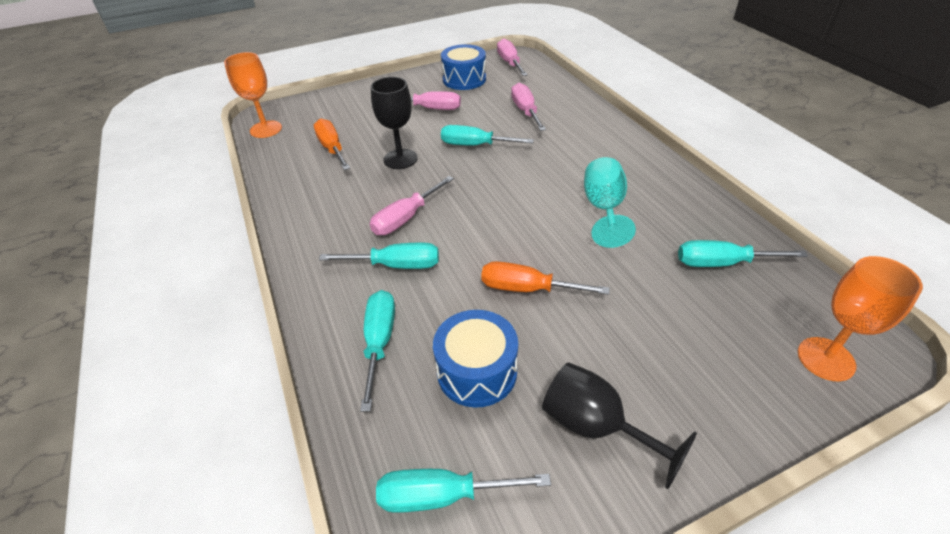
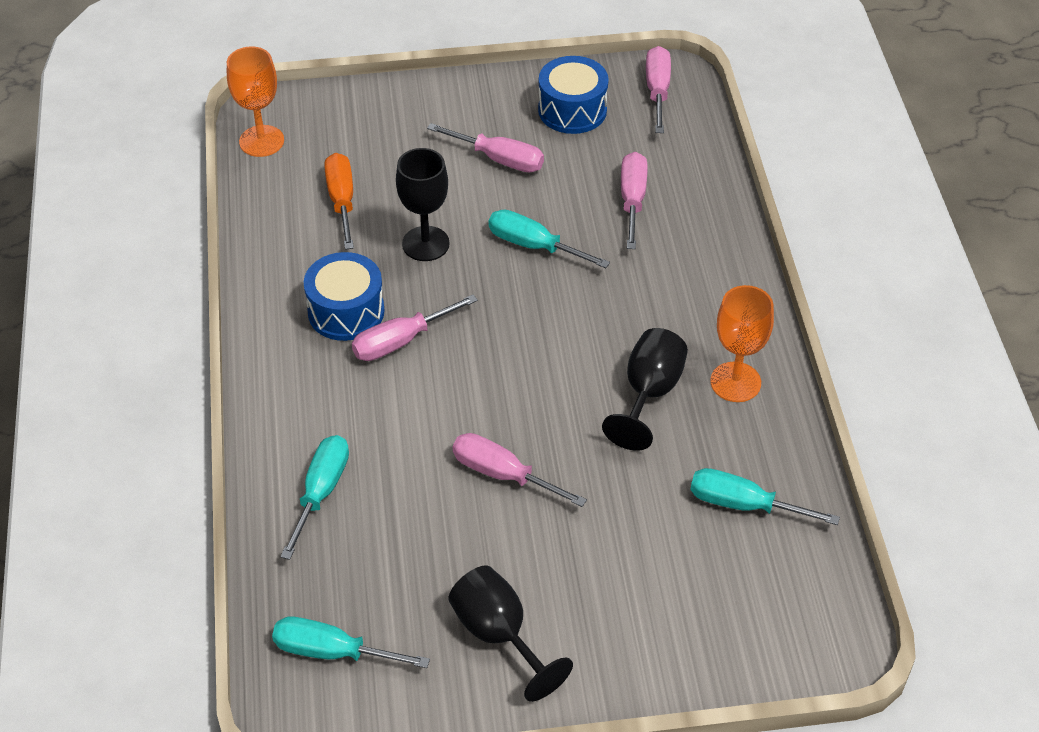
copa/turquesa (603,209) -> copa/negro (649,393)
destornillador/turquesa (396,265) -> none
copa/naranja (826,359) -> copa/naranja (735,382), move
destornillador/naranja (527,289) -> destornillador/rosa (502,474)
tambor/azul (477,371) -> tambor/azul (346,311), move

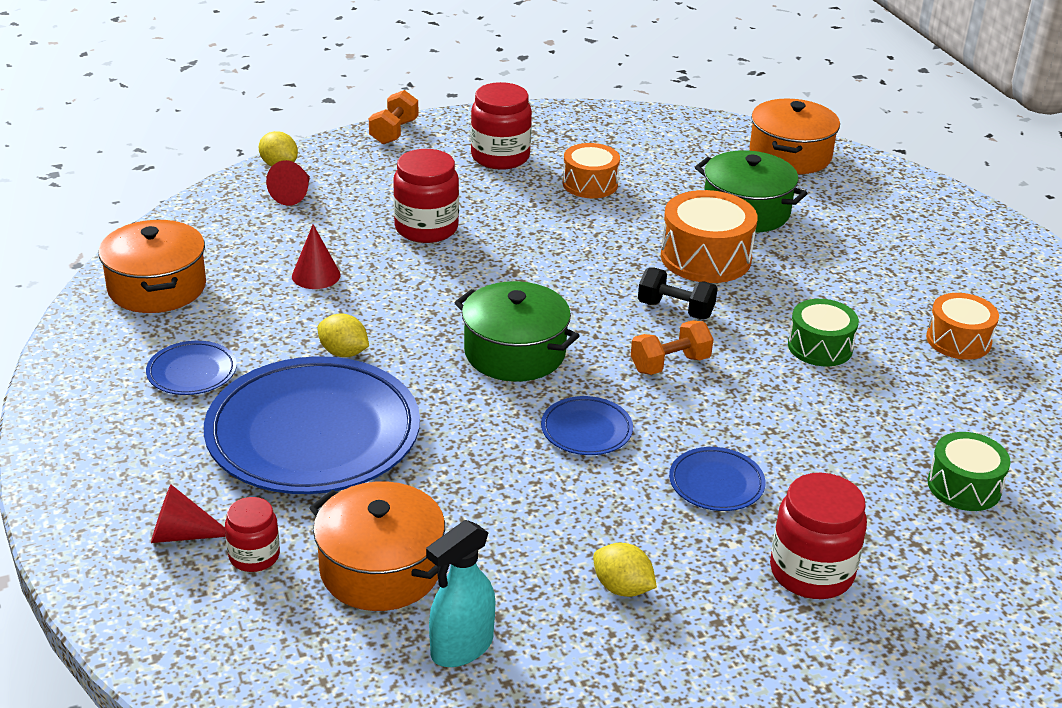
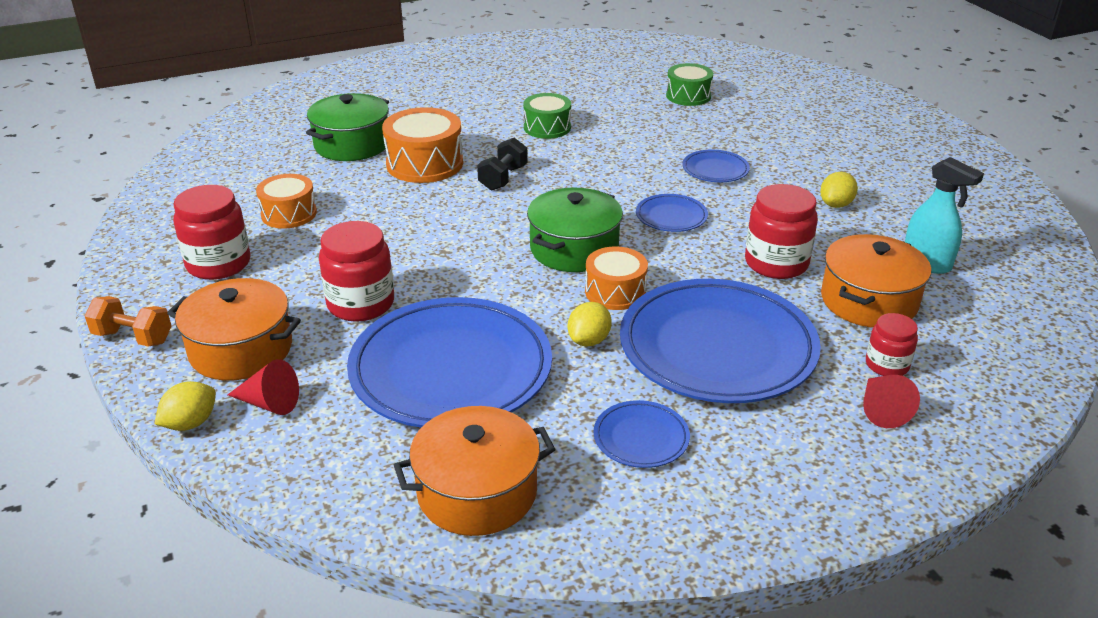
olla/naranja (790,155) -> olla/naranja (241,349), move
cono/rojo (316,275) -> plato/azul (451,370)
tambor/naranja (958,340) -> tambor/naranja (615,292), move
mancuerna/naranja (670,364) -> none
tarro/rojo (811,572) -> tarro/rojo (776,263), move

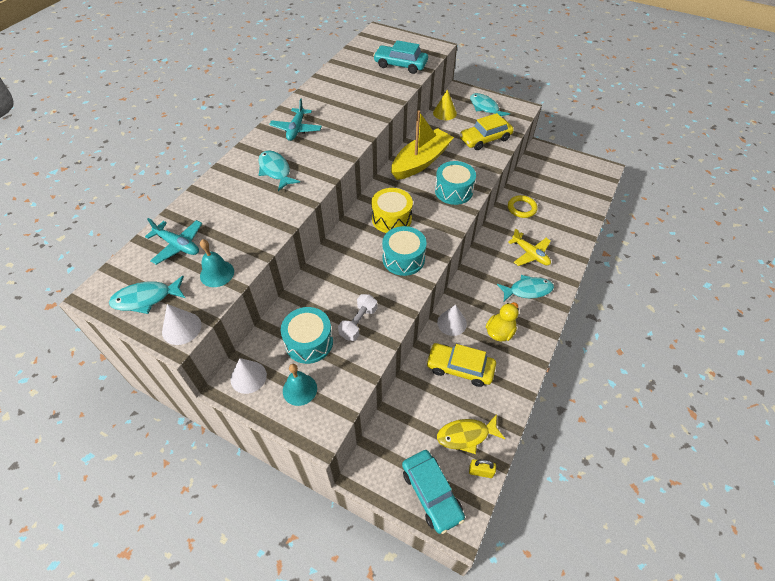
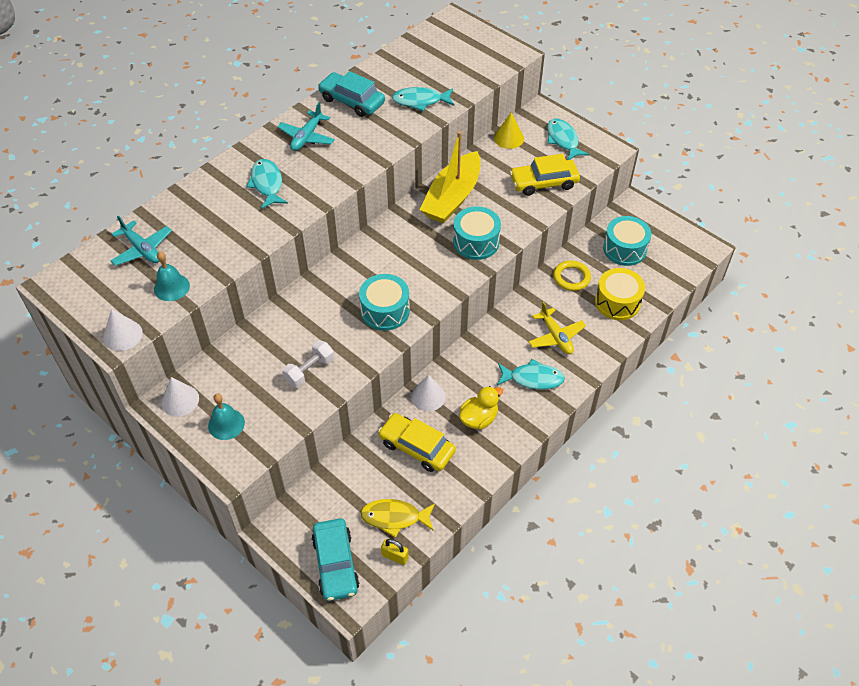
coche/turquesa (400,65) -> coche/turquesa (352,101), move
barco/amarillo (421,161) -> barco/amarillo (452,197), 150 degrees clockwise
tambor/amarillo (391,219) -> tambor/amarillo (617,302), move
pez/turquesa (146,299) -> pez/turquesa (420,101), move
tambor/turquesa (309,342) -> tambor/turquesa (624,249), move

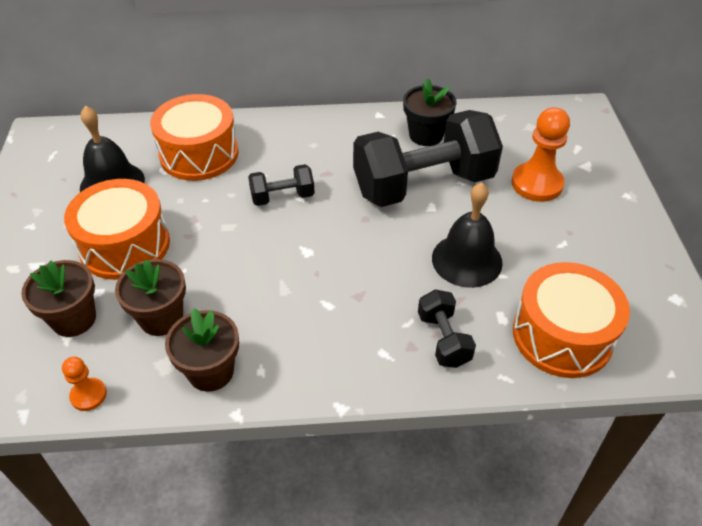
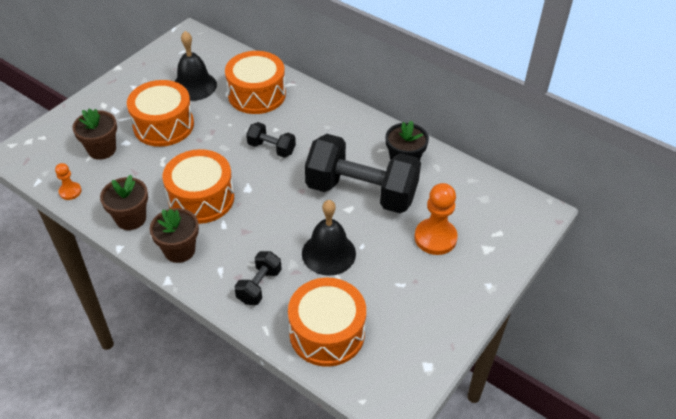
maceta/marrón (161,318) -> maceta/marrón (179,250), move
none -> tambor/naranja (201,198)

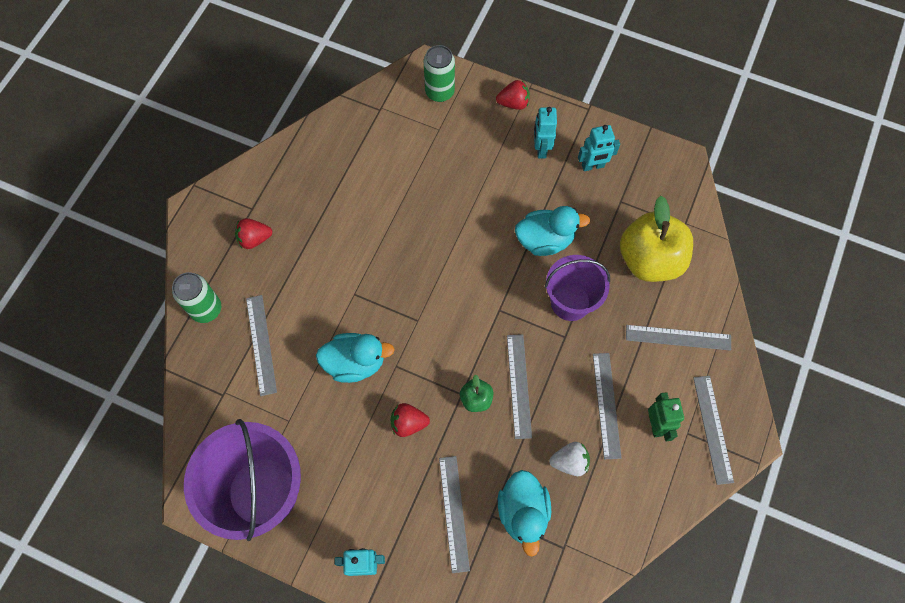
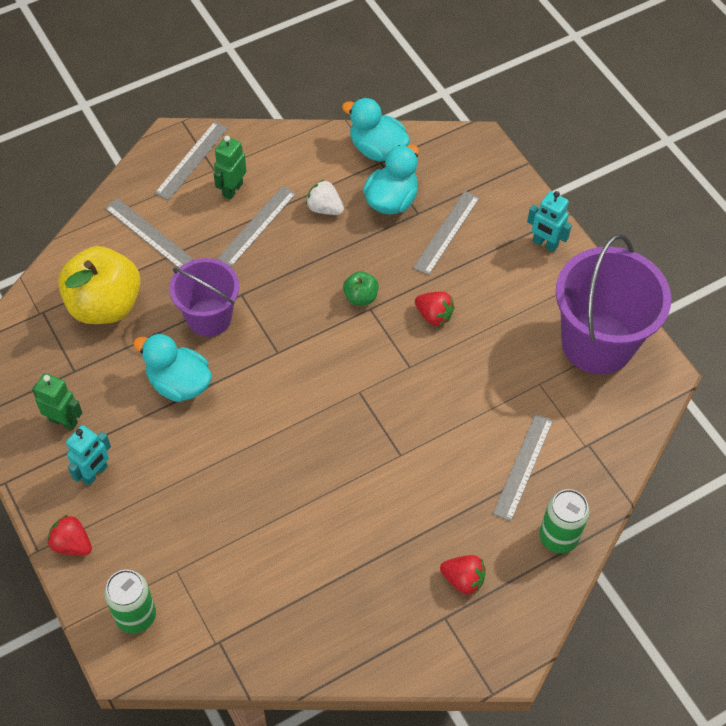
robot/turquesa (593,166) -> robot/verde (63,421)
pato/turquesa (355,363) -> pato/turquesa (377,149), move
regla/gris (519,385) -> none

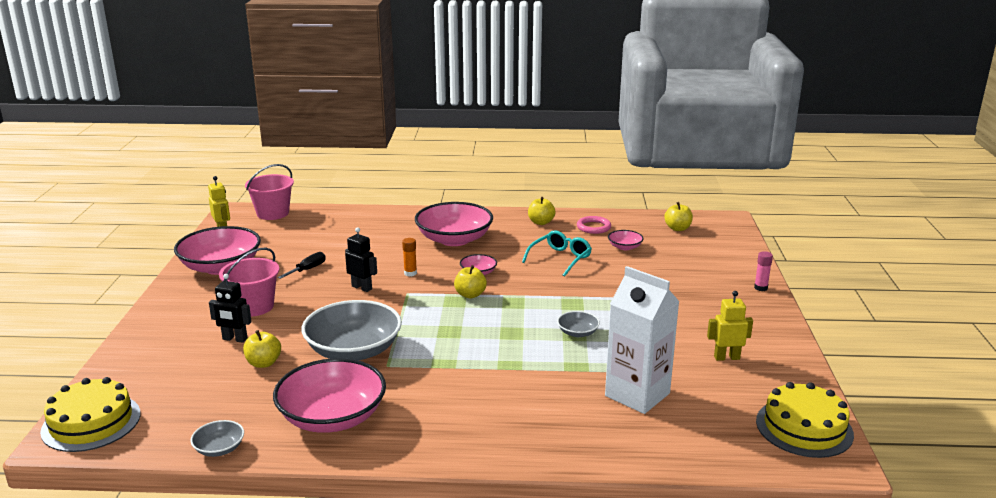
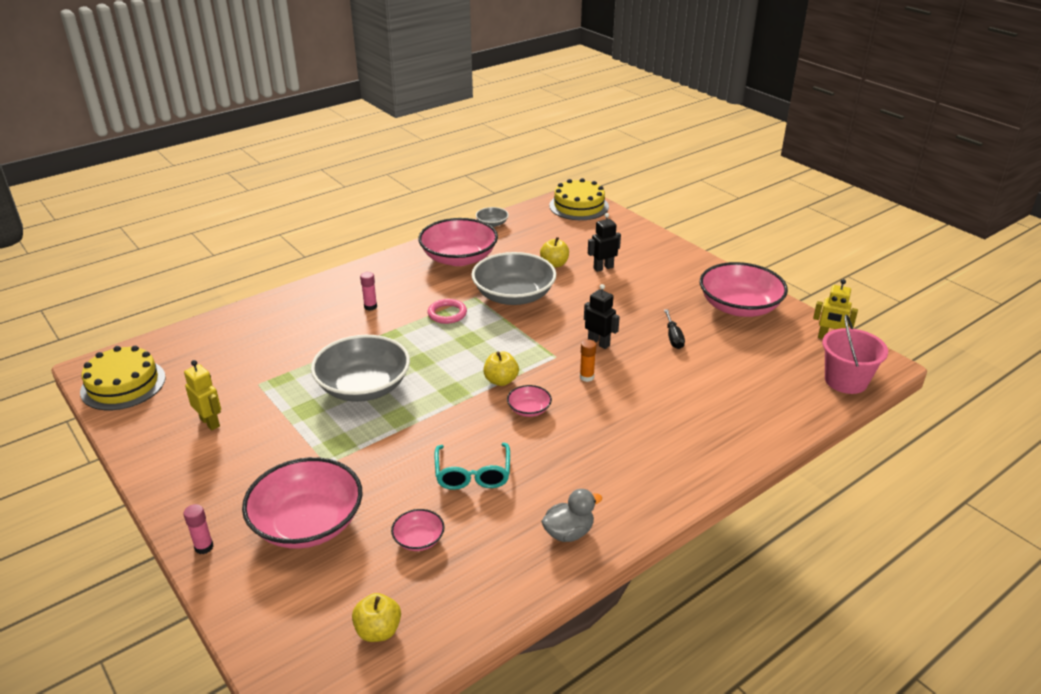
manzana/amarillo (541,222) -> pato/gris (568,533)
cuenco/rosa (454,239) -> cuenco/rosa (307,523), move
anillo/rosa (593,227) -> anillo/rosa (447,314), move
robot/negro (362,288) -> robot/negro (599,343), 135 degrees counterclockwise
balde/rosa (254,306) -> none
cartón de leche/blanco (637,395) -> none
robot/amarillo (726,357) -> robot/amarillo (210,422), 90 degrees counterclockwise
cuenco/gris (577,333) -> cuenco/gris (363,387), x2.24
none -> barra de pegamento/rosa (370,307)

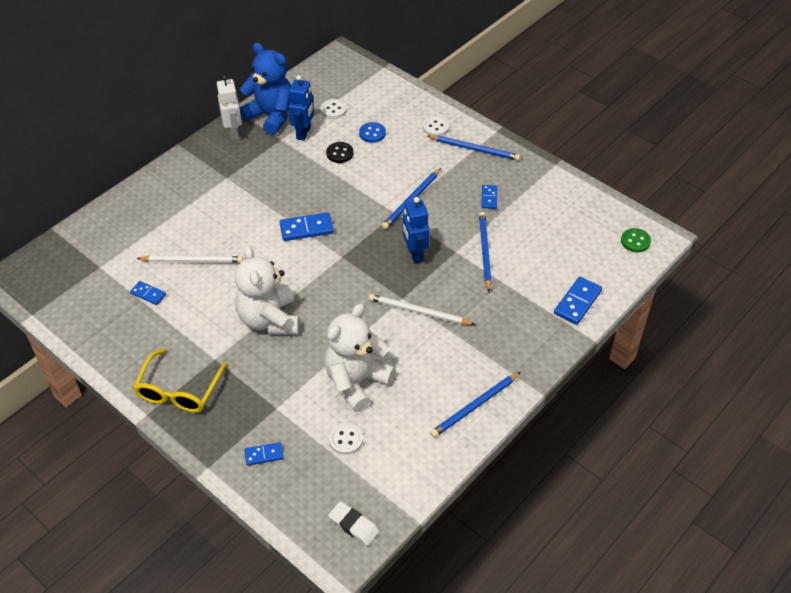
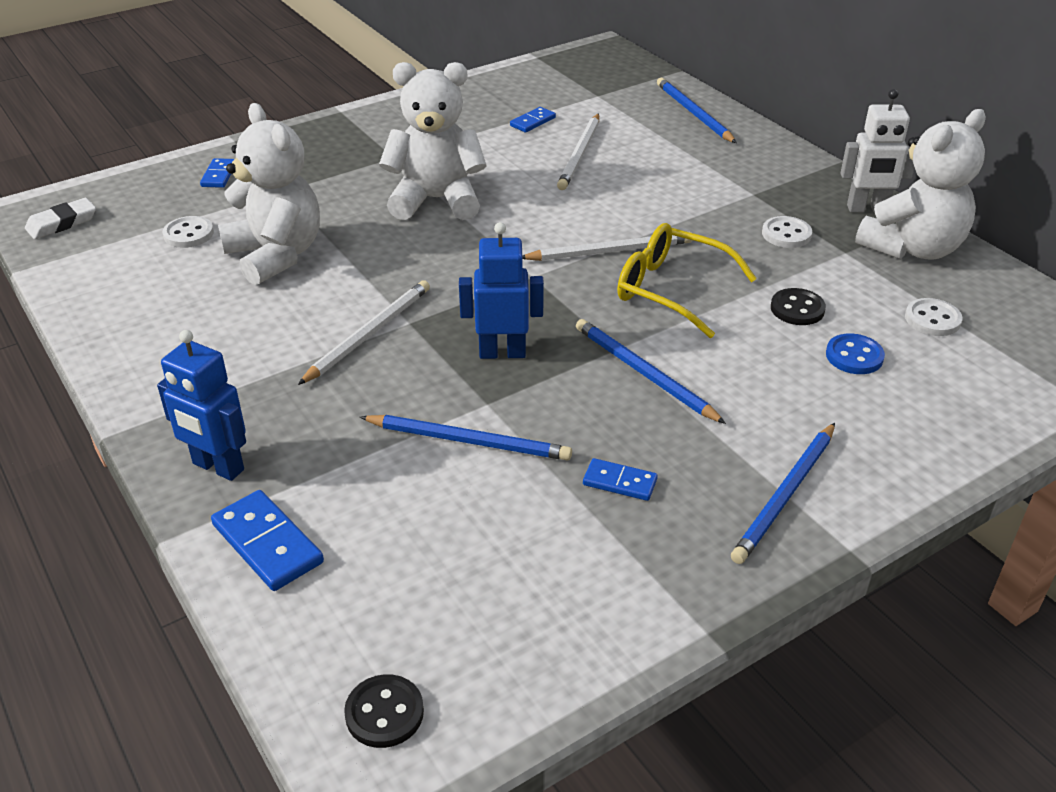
osito/azul (271,116) -> osito/blanco (912,248)
robot/azul (304,133) -> robot/azul (218,467), move
botón/blanco (436,127) -> botón/blanco (786,234), move
ficha de dominó/azul (306,228) -> lápiz/blanco (610,251)
botón/verde (635,241) -> botón/negro (384,713)
gafas/amarillo (179,390) -> gafas/amarillo (672,290), move
lápiz/azul (475,406) -> lápiz/azul (693,113), move

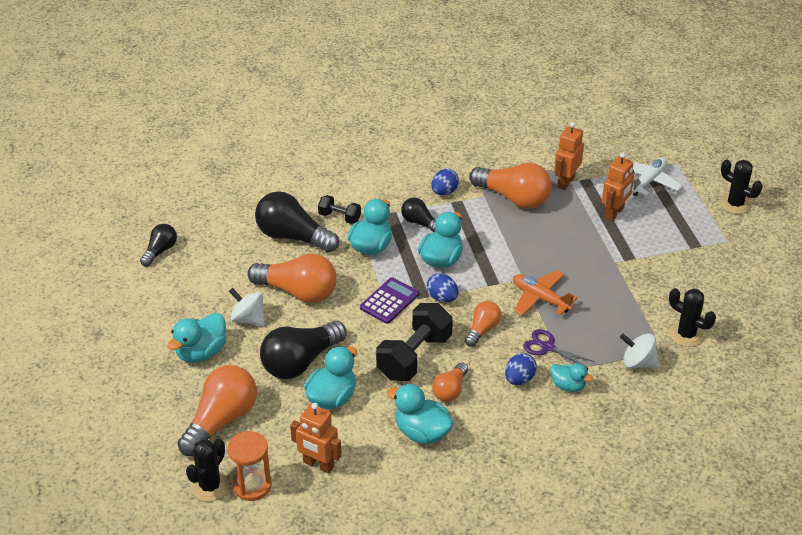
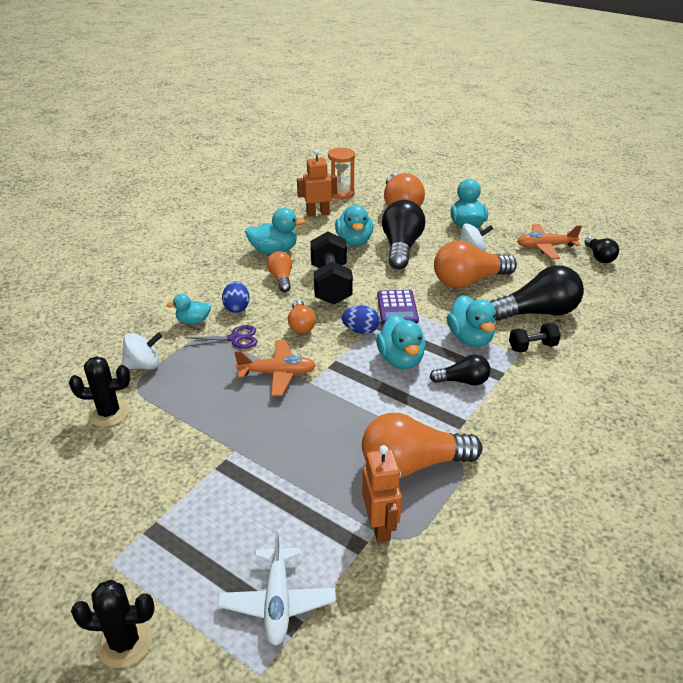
robot/naranja (614,213) -> none
huevo/azul (444,192) -> none
cactus/negro (210,486) -> none
none -> avión/naranja (545,247)

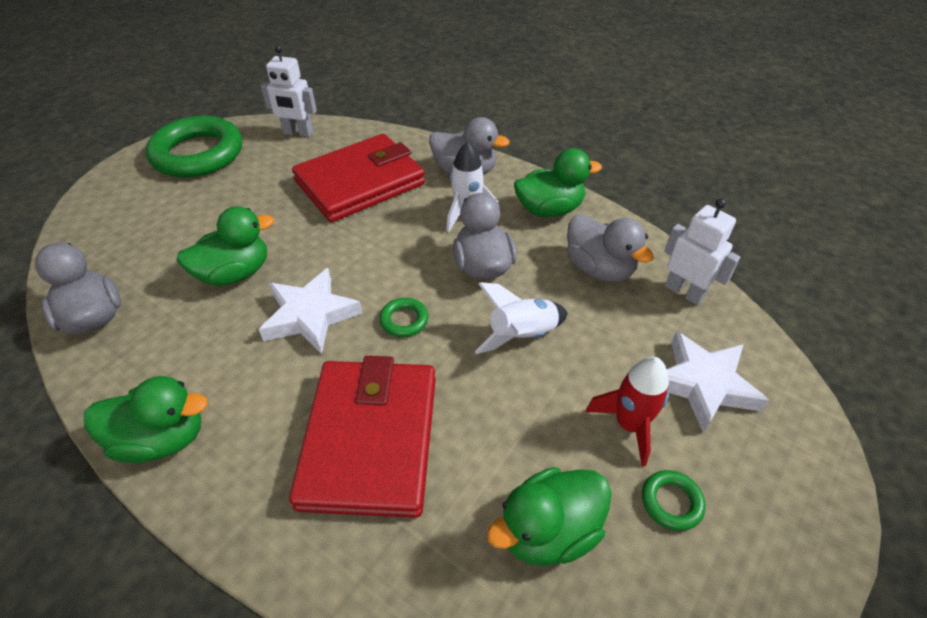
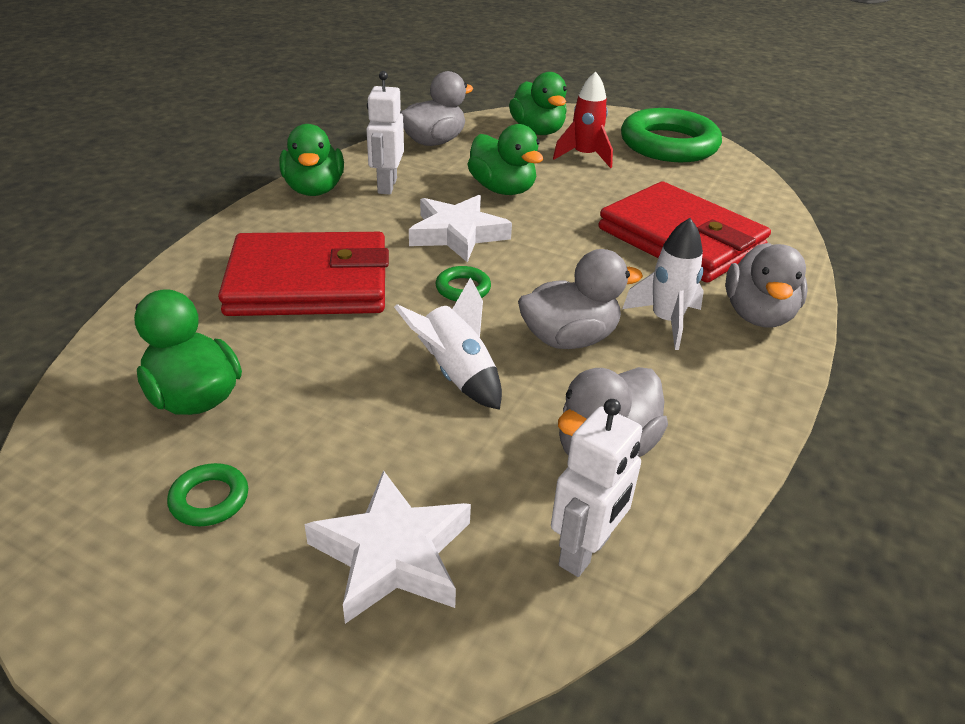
robot/blanco (298,133) -> robot/blanco (387,186), move
pato/verde (549,209) -> pato/verde (537,131), move
cohete/rojo (629,425) -> cohete/rojo (584,156), move

